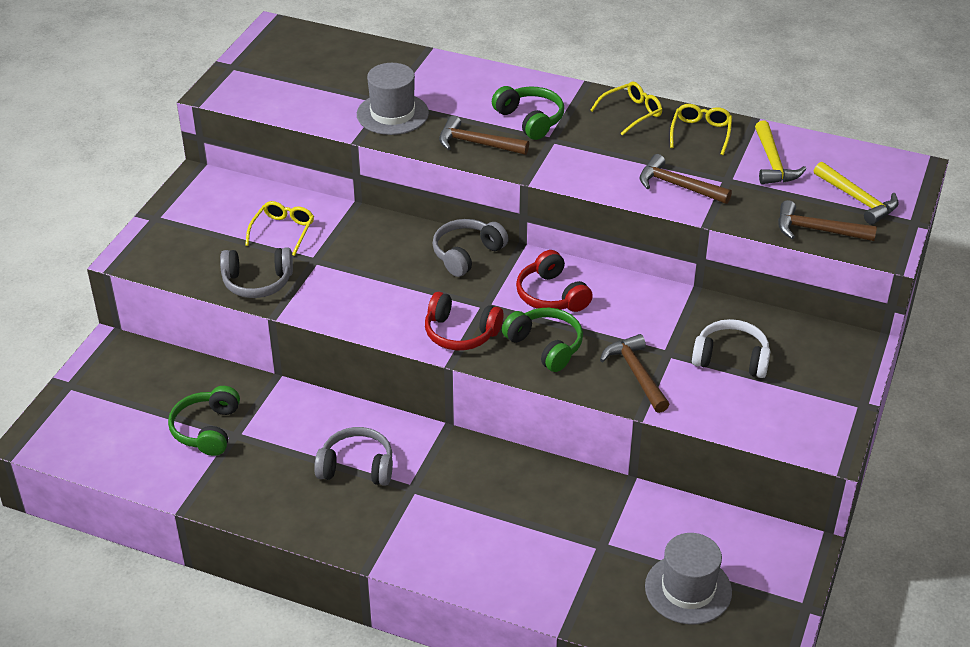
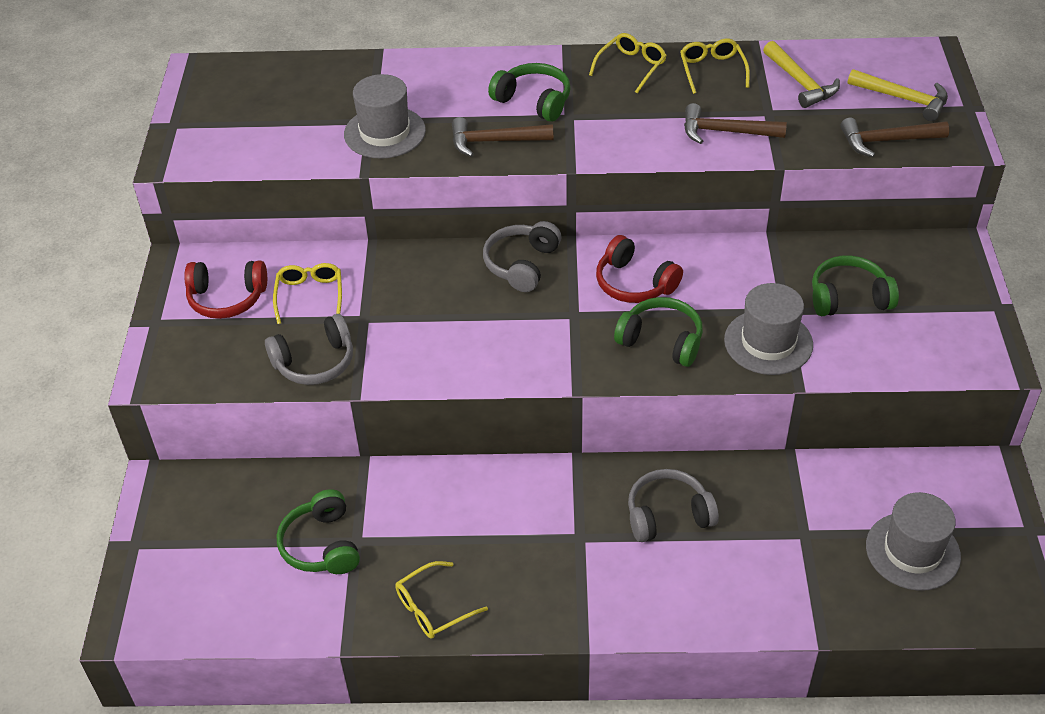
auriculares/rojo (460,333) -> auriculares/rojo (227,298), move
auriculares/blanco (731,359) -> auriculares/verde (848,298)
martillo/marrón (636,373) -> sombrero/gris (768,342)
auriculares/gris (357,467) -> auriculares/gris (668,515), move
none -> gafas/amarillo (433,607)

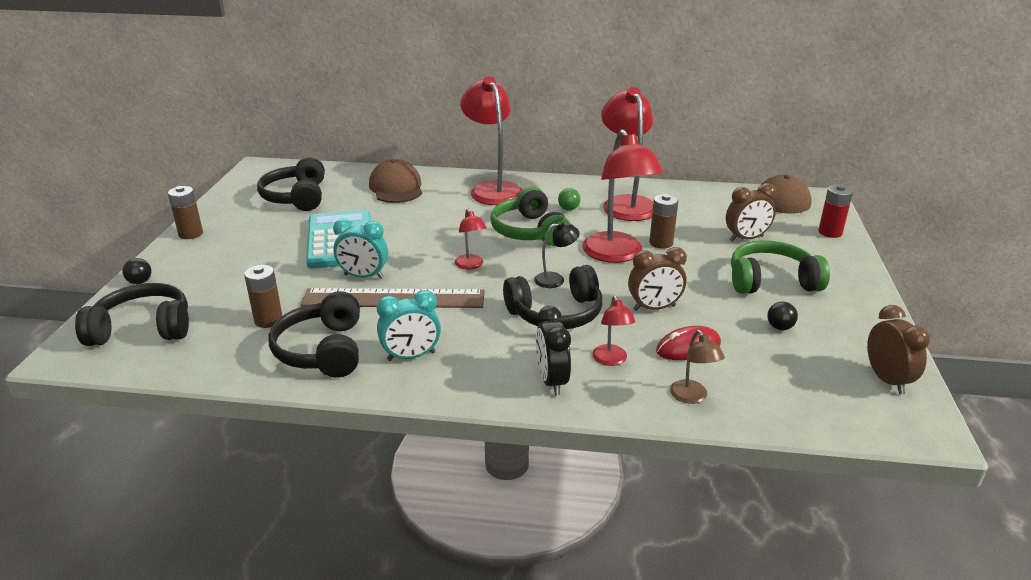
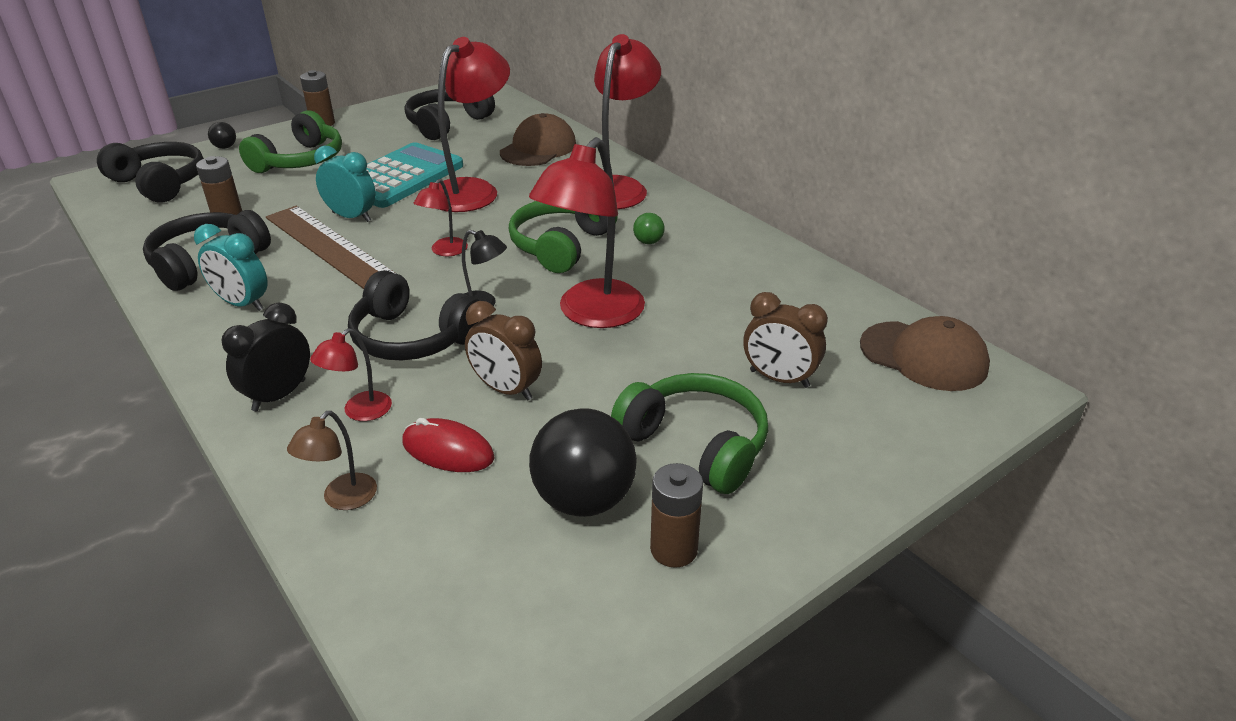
lámpara/rojo (626,203) -> lámpara/rojo (473,190), move
pila/rojo (830,232) -> none
pila/marrón (661,243) -> pila/marrón (674,549), move
despertador/turquesa (363,276) -> despertador/turquesa (351,217), 150 degrees clockwise
pelota/negro (779,327) -> pelota/negro (584,499), x2.28
despertador/marrón (887,380) -> none
none -> auriculares/verde (300,160)

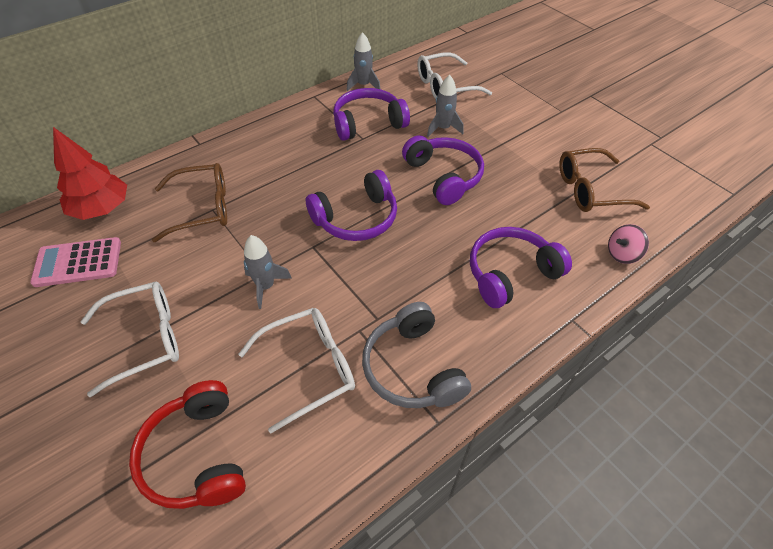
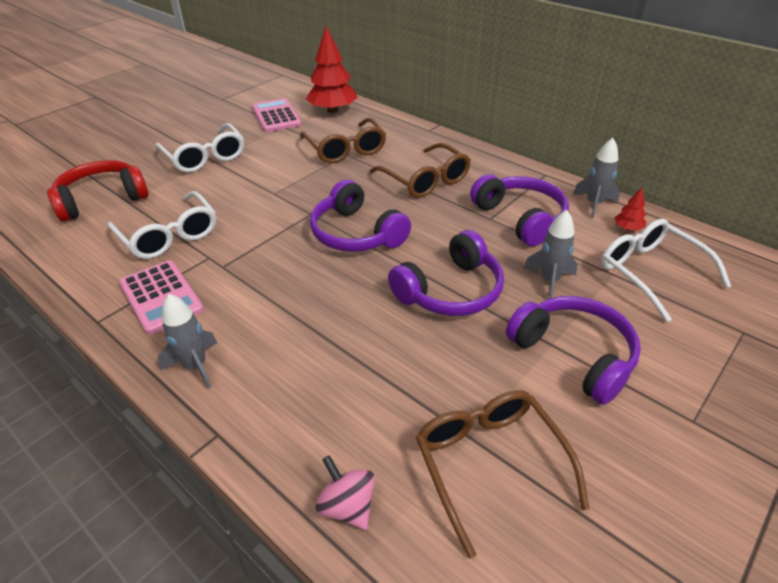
auriculares/morado (510,273) -> auriculares/morado (574,355), move
cohete/gris (266,286) -> cohete/gris (195,366), move
auriculares/gris (412,368) -> calculadora/rosa (161,297)
none -> gafas/marrón (425,180)
none -> árbol/rojo (627,228)

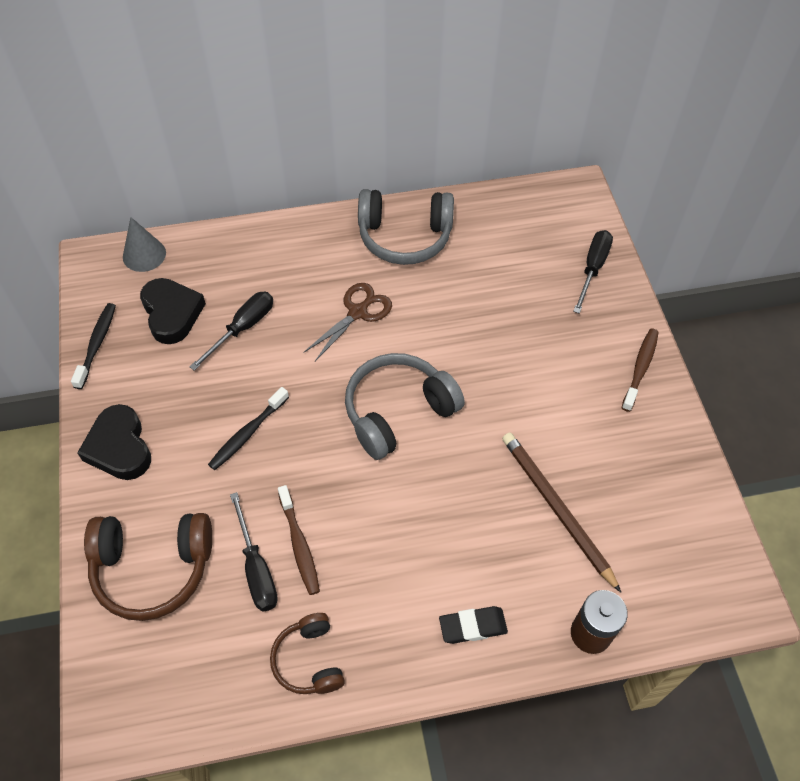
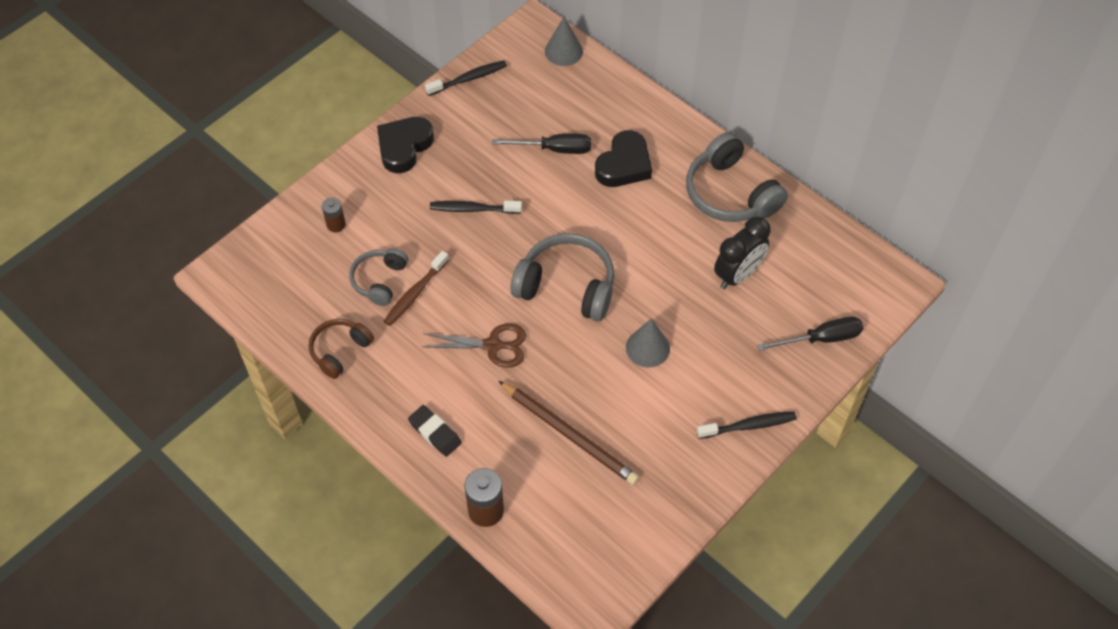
corazón/negro (172,313) -> corazón/negro (624,165), move
tijeras/marrón (358,312) -> tijeras/marrón (493,345), move
cepillo de dientes/marrón (640,368) -> cepillo de dientes/negro (749,426)
lápiz/marrón (556,509) -> lápiz/marrón (569,434), 105 degrees clockwise
destornillador/negro (256,568) -> auriculares/gris (379,280)
auriculares/marrón (153,568) -> pila/marrón (336,224)
none -> despertador/negro (737,275)
none -> cono/gris (647,348)

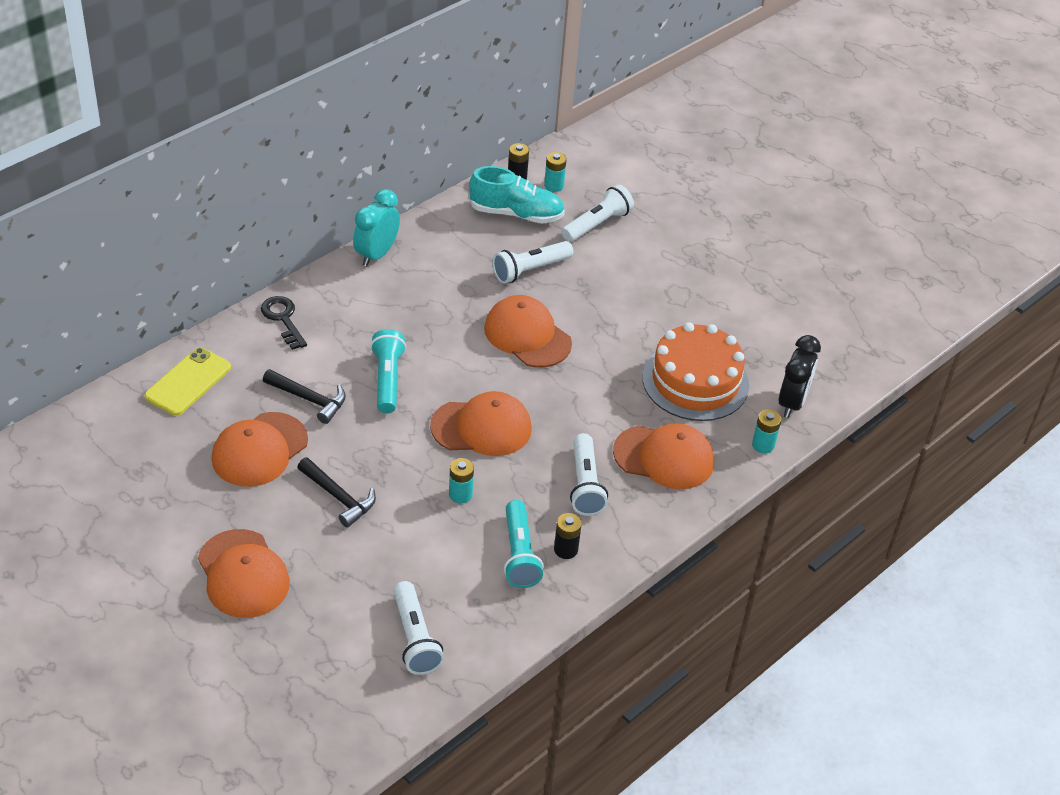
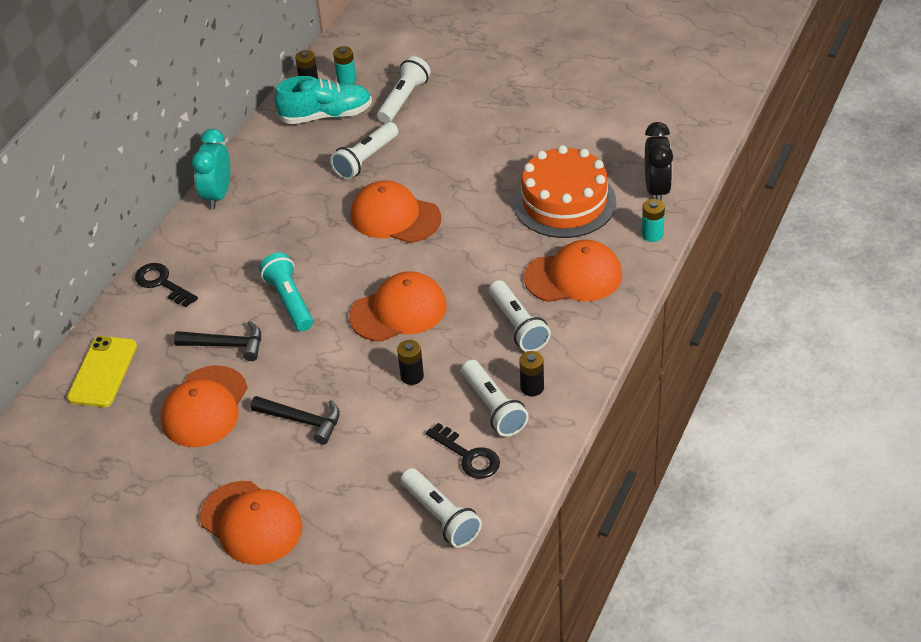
pila/turquesa (460,494) -> pila/negro (412,376)
lámpara de mano/turquesa (519,554) -> lámpara de mano/blanco (493,407)
none -> llave/negro (468,456)

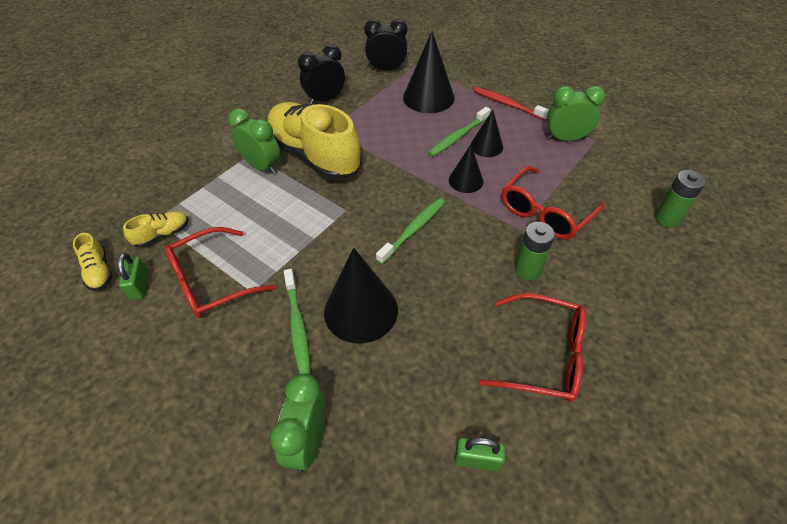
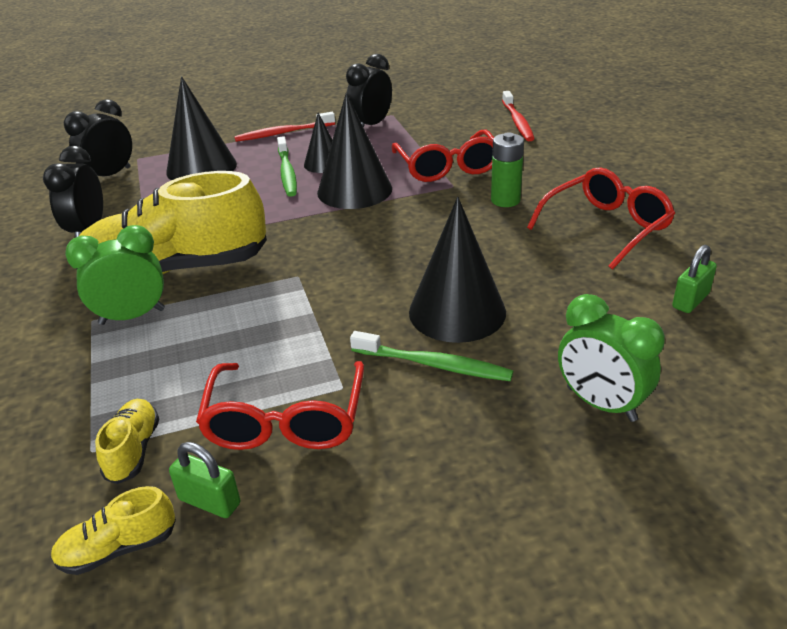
despertador/verde (565,139) -> despertador/negro (371,125)
cono/negro (466,180) -> cono/negro (354,190), x1.74
pila/verde (667,218) -> cepillo de dientes/rojo (517,122)
cepillo de dientes/verde (413,229) -> none
zapato/amarillo (99,271) -> zapato/amarillo (119,548), 150 degrees clockwise

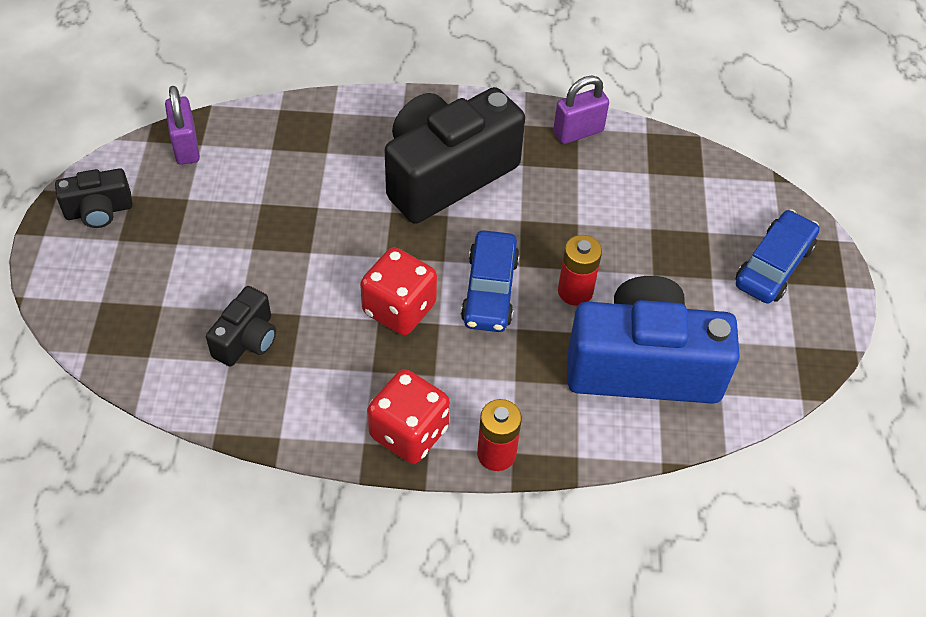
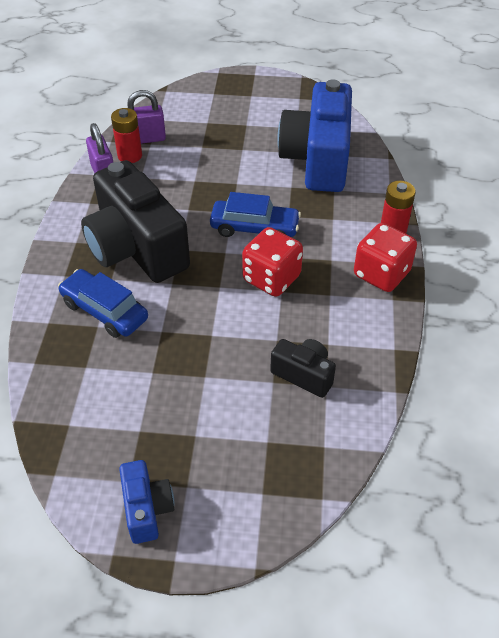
candado/morado (186,146) -> candado/morado (147,139), move
cámara/negro (99,211) -> cámara/azul (147,509)
coche/azul (774,265) -> coche/azul (105,311), move
pila/rojo (575,291) -> pila/rojo (130,156), move

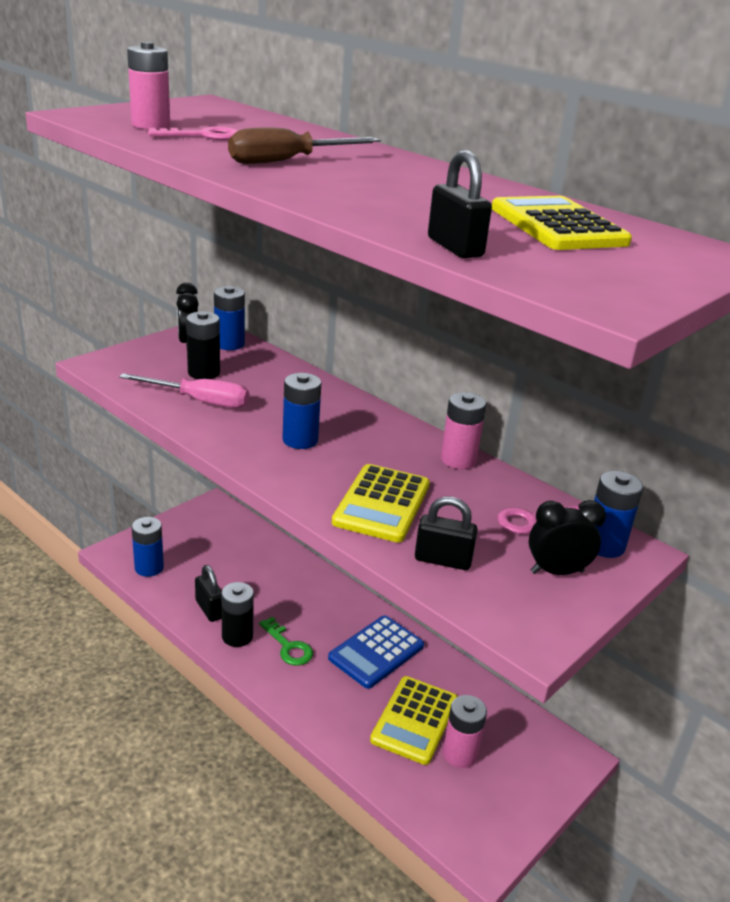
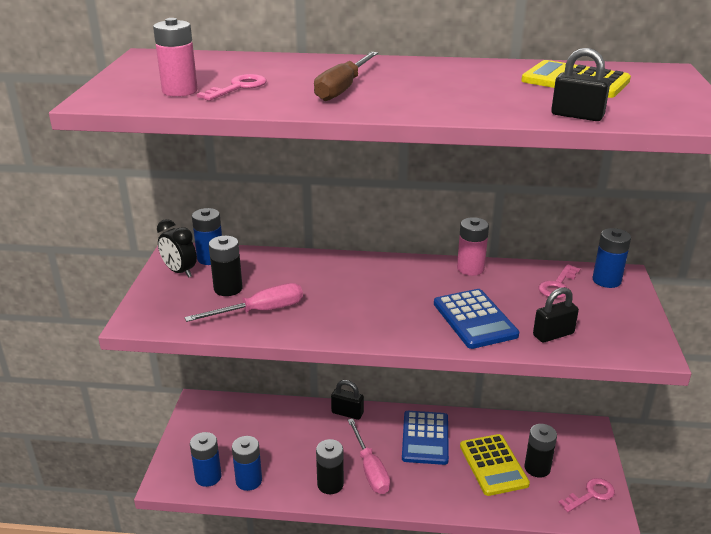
pila/azul (300,440) -> pila/azul (249,481), move
calculadora/amarillo (382,504) -> calculadora/azul (474,319)
despertador/negro (557,572) -> none
candado/negro (210,609) -> candado/negro (347,413), move
llave/verde (288,646) -> destornillador/rosa (370,469)
pila/rosa (460,754) -> pila/negro (537,468)
none -> llave/rosa (591,495)

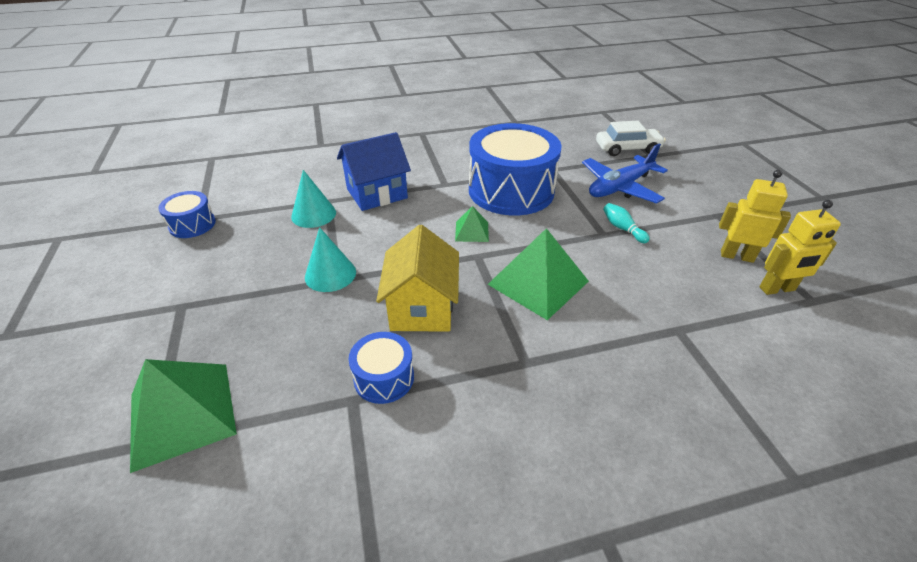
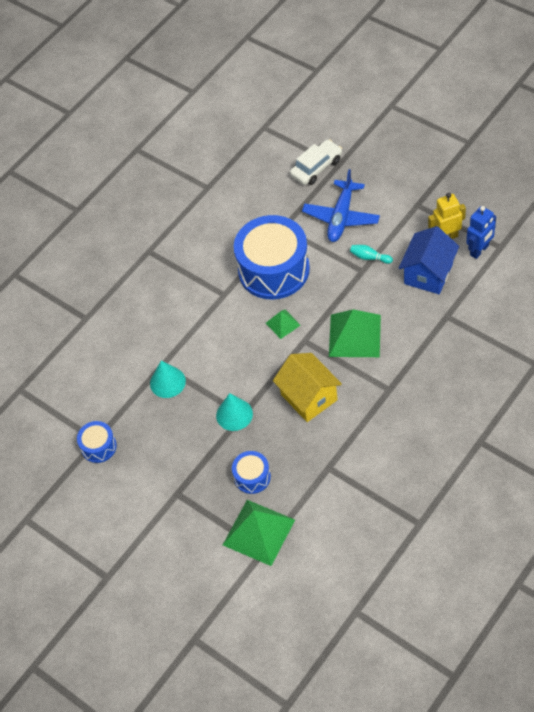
casa/azul (377,193) -> casa/azul (428,273), move
robot/amarillo (777,289) -> robot/azul (479,250)
tambor/azul (384,378) -> tambor/azul (252,477), move

